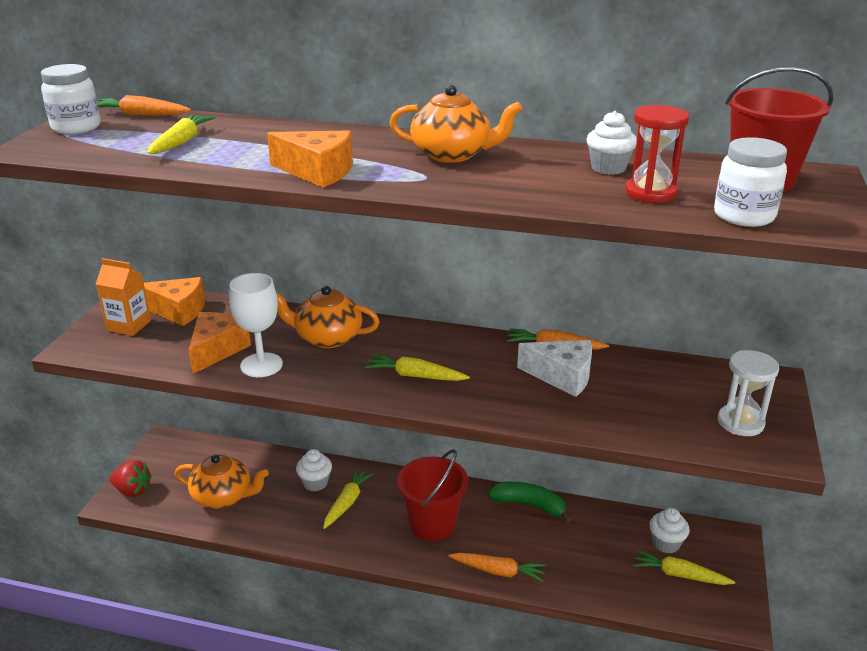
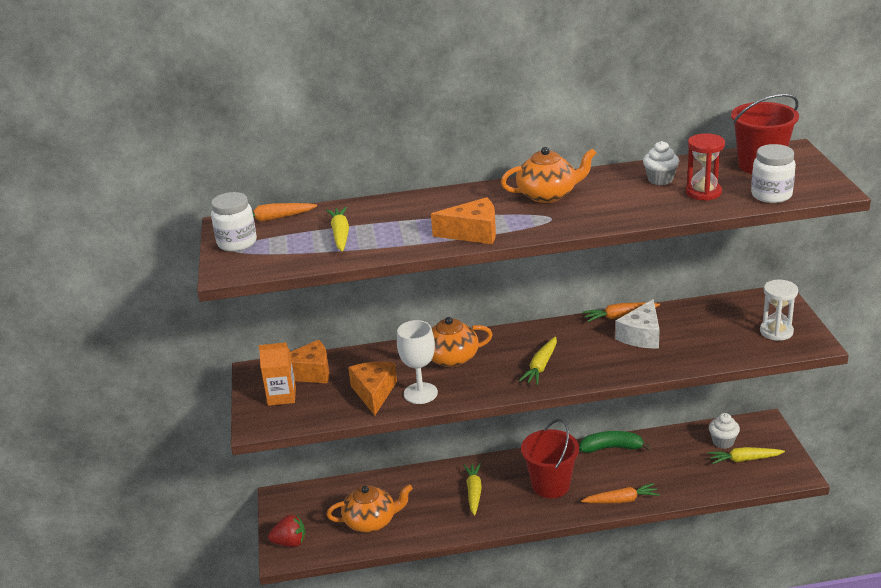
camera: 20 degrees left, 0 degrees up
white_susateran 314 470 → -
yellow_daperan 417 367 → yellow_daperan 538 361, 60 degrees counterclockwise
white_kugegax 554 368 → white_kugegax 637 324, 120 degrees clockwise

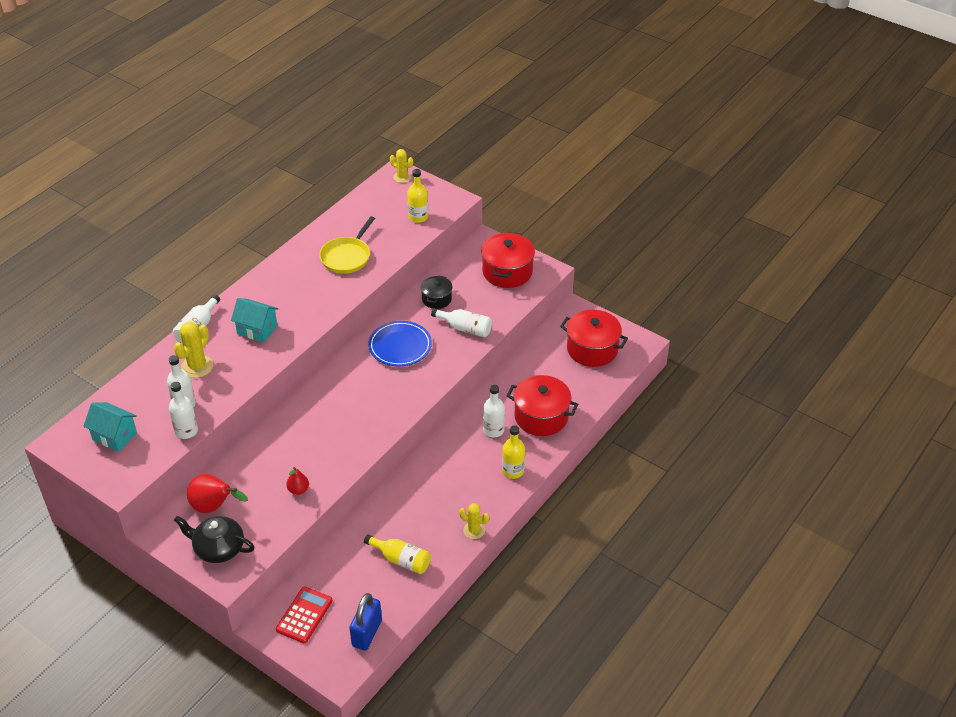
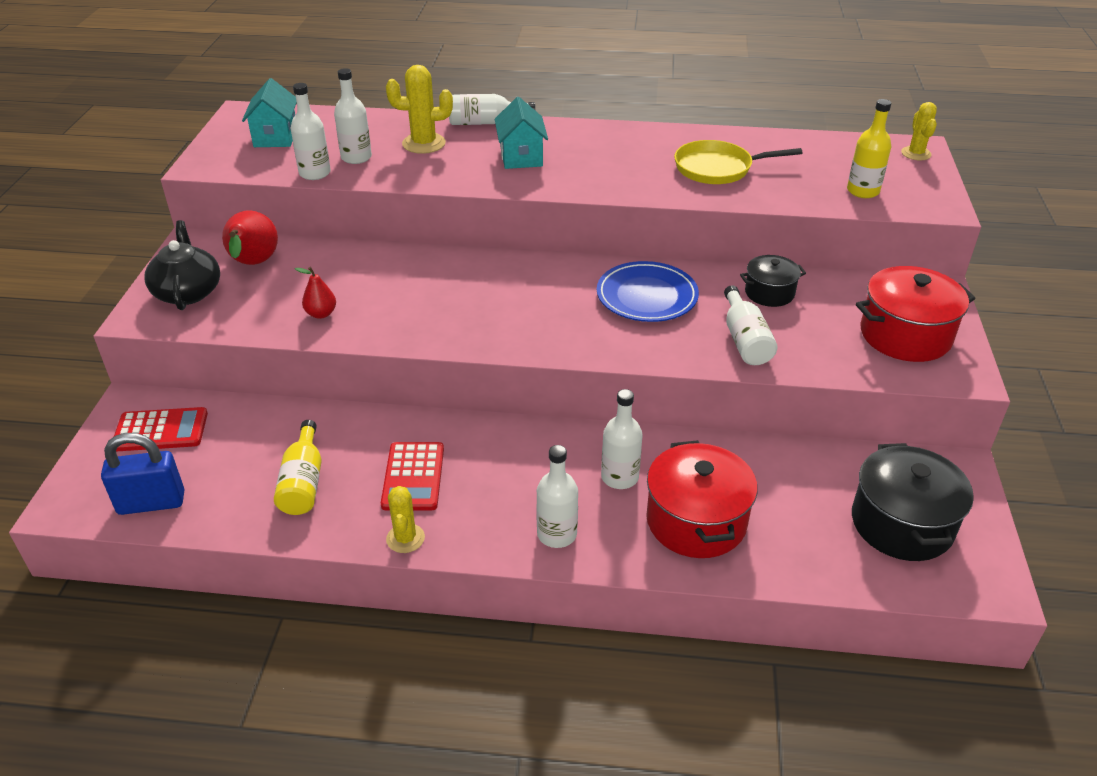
camera: 60 degrees right, 5 degrees down
- → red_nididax 412 476
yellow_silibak 513 452 → white_silibak 557 496
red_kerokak 594 338 → black_kerokak 913 502

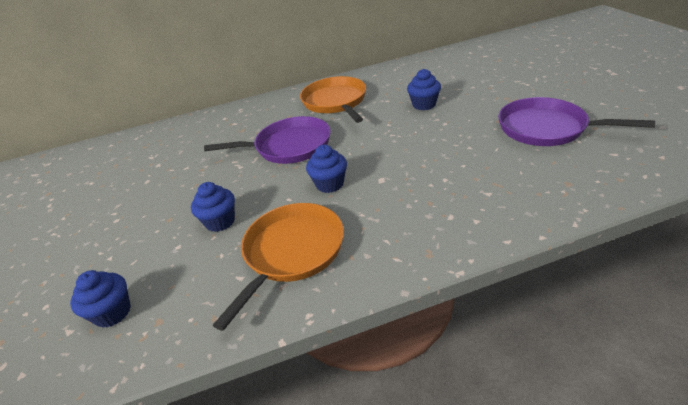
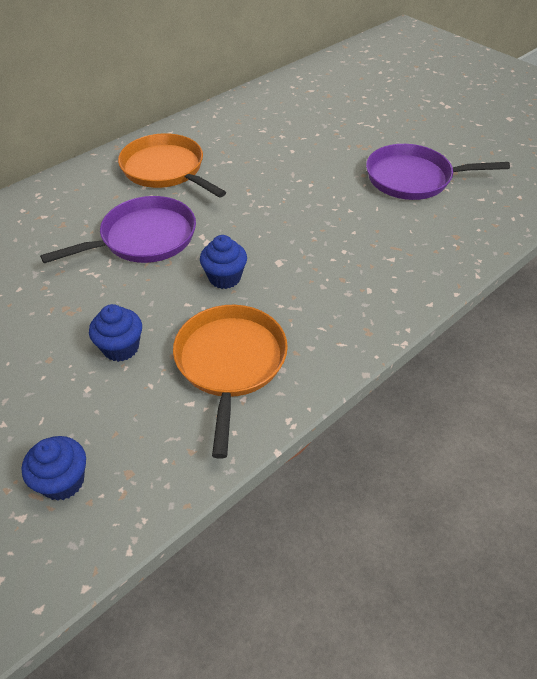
camera: 30 degrees left, 10 degrees up
blue_susateran 424 89 → -

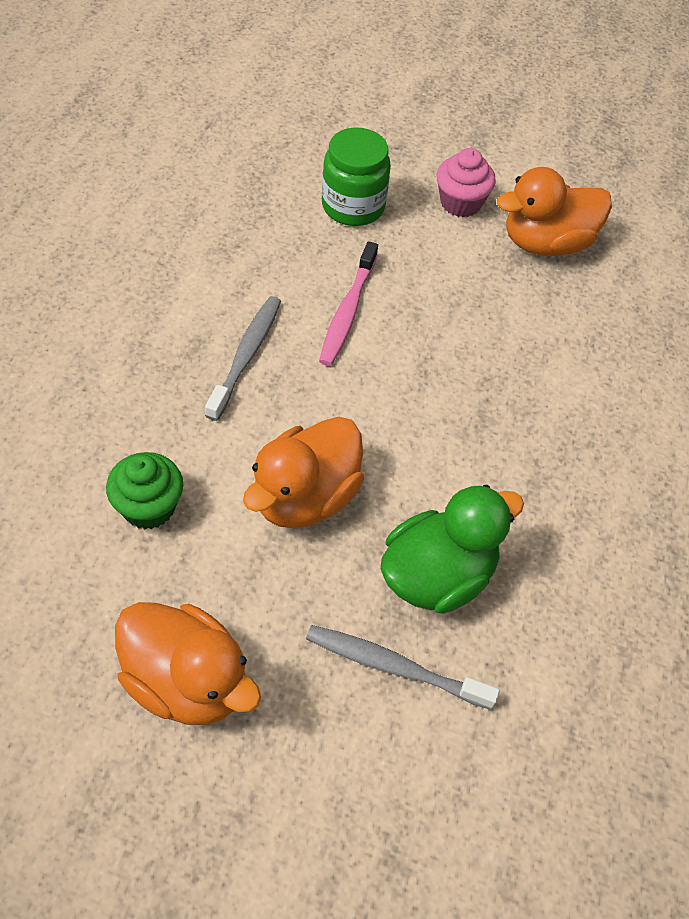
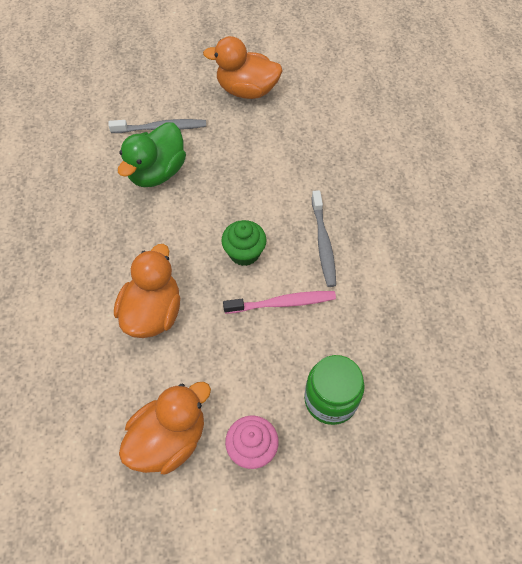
camera: 160 degrees right, 5 degrees up
green_susateran 144 490 → green_susateran 244 243, shifted
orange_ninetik 303 472 → orange_ninetik 147 291, shifted
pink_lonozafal 348 303 → pink_lonozafal 279 302, 90 degrees clockwise

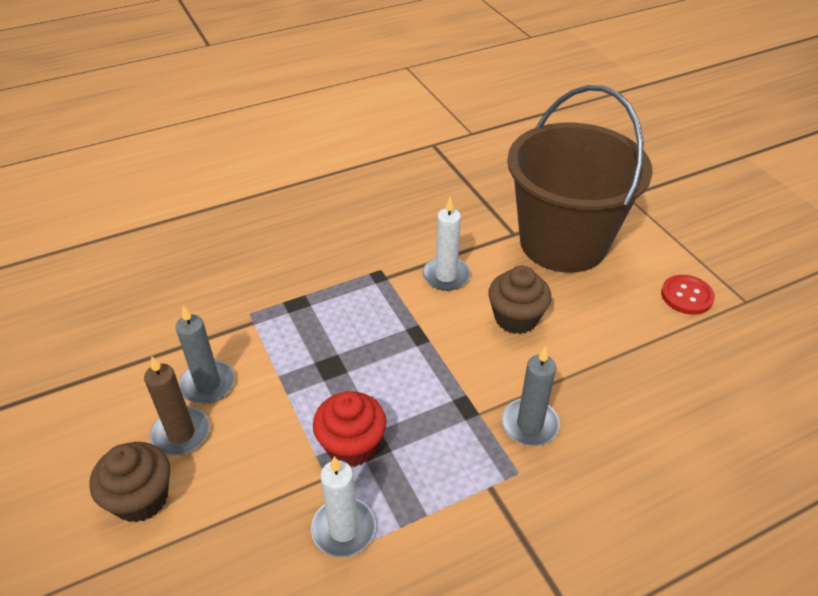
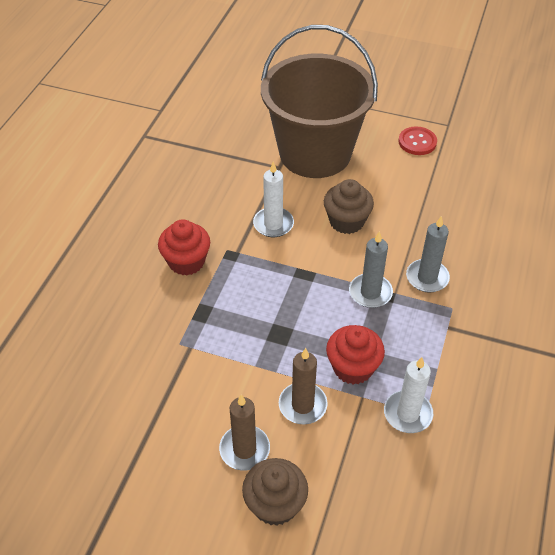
camera: 45 degrees left, 5 degrees up
- → red_susateran 184 247
- → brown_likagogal 303 386
grey_likagogal 205 354 → grey_likagogal 371 269, shifted

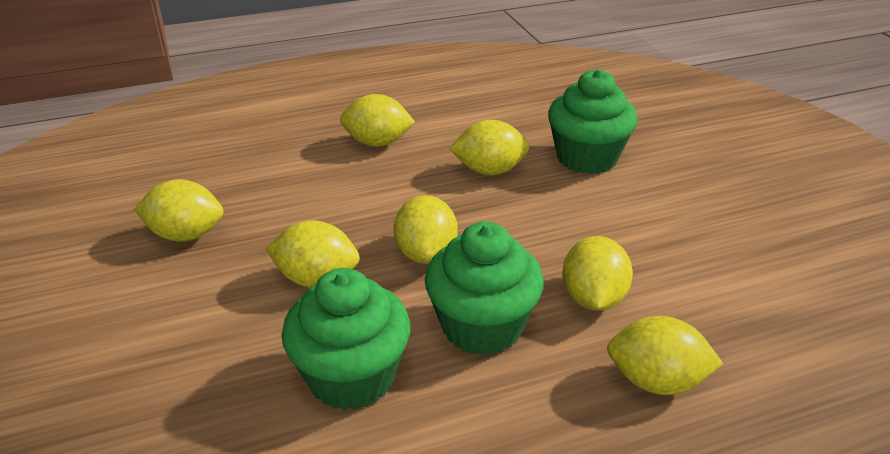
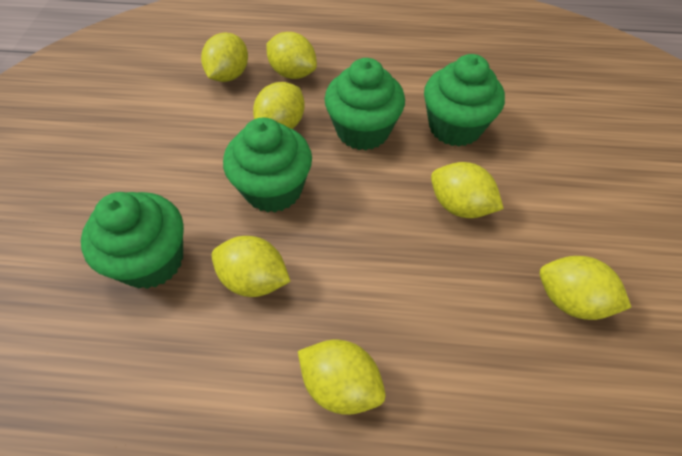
camera: 155 degrees left, 20 degrees up
- → green_susateran 267 165
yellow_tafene 426 229 → yellow_tafene 224 57, shifted

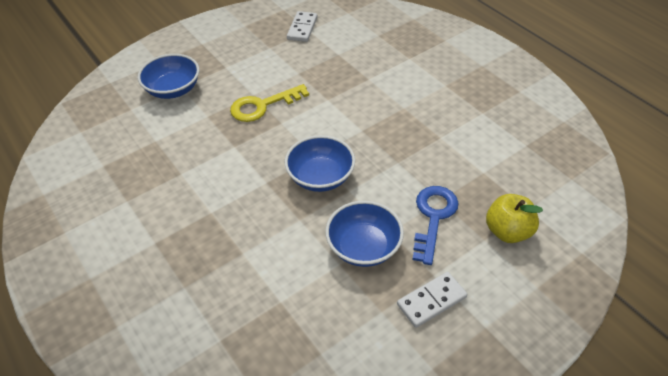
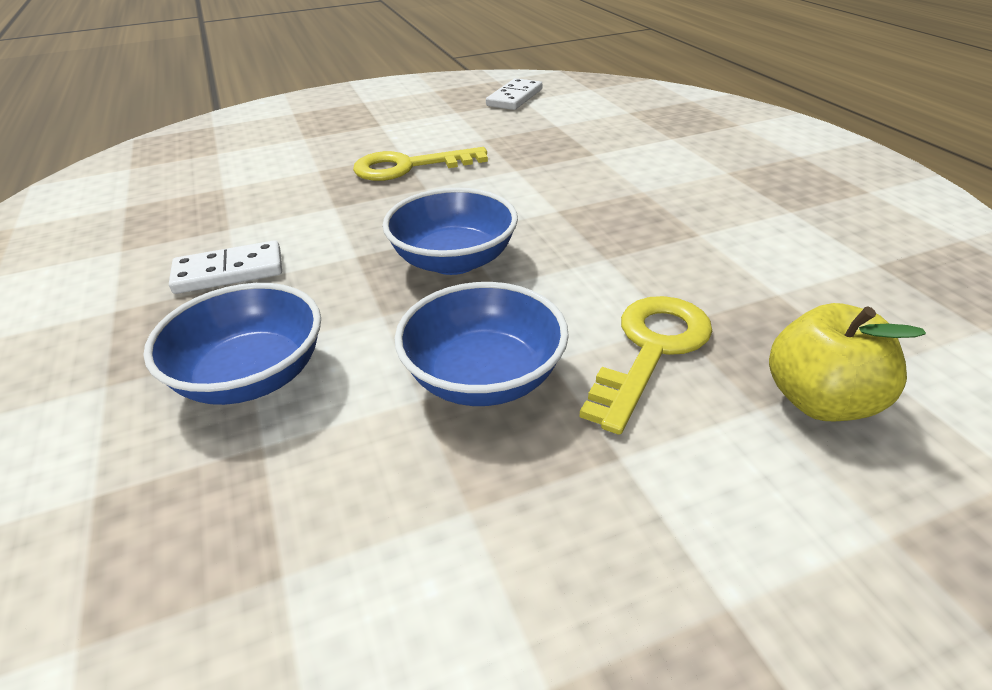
camera: 15 degrees right, 10 degrees down
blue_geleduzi 168 76 → blue_geleduzi 232 344, shifted
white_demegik 432 300 → white_demegik 225 267, shifted
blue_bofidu 435 225 → yellow_bofidu 646 365

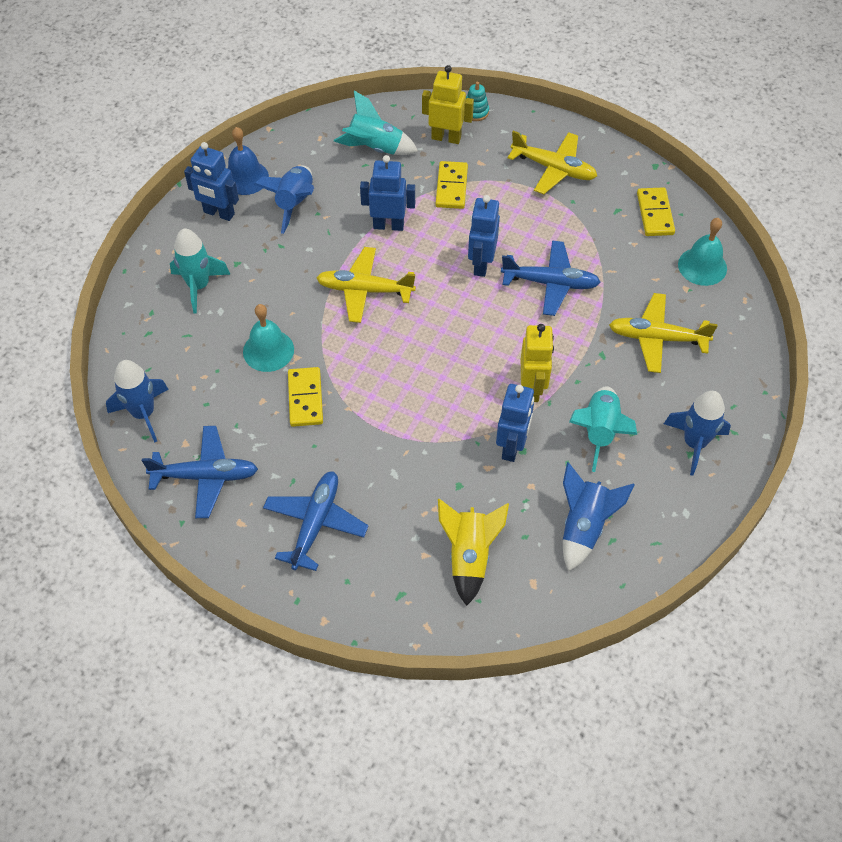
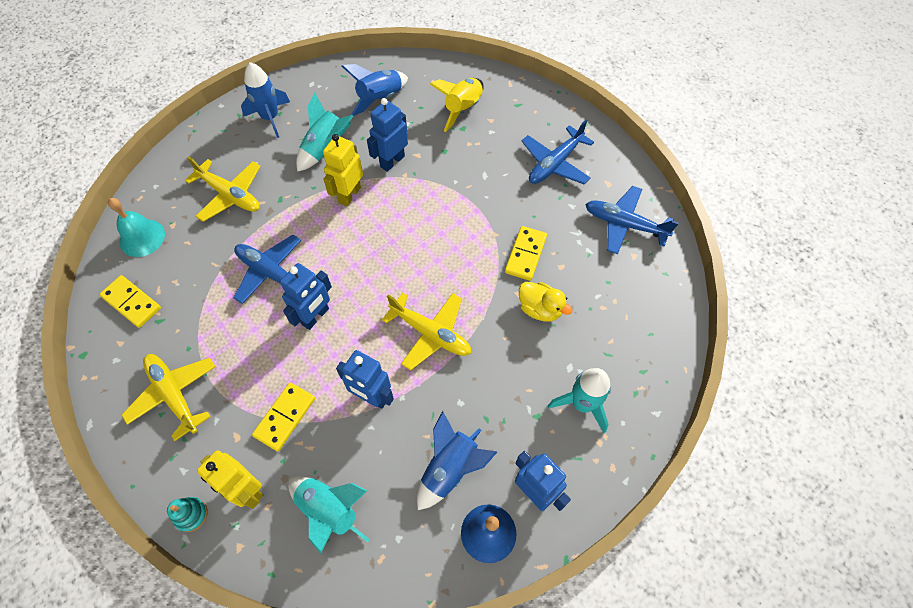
camera: 155 degrees left, 5 degrees up
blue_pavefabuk 137 401 → -
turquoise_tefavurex 268 338 → yellow_ninetik 546 302
yellow_demegik 656 211 → yellow_demegik 130 301, 75 degrees counterclockwise

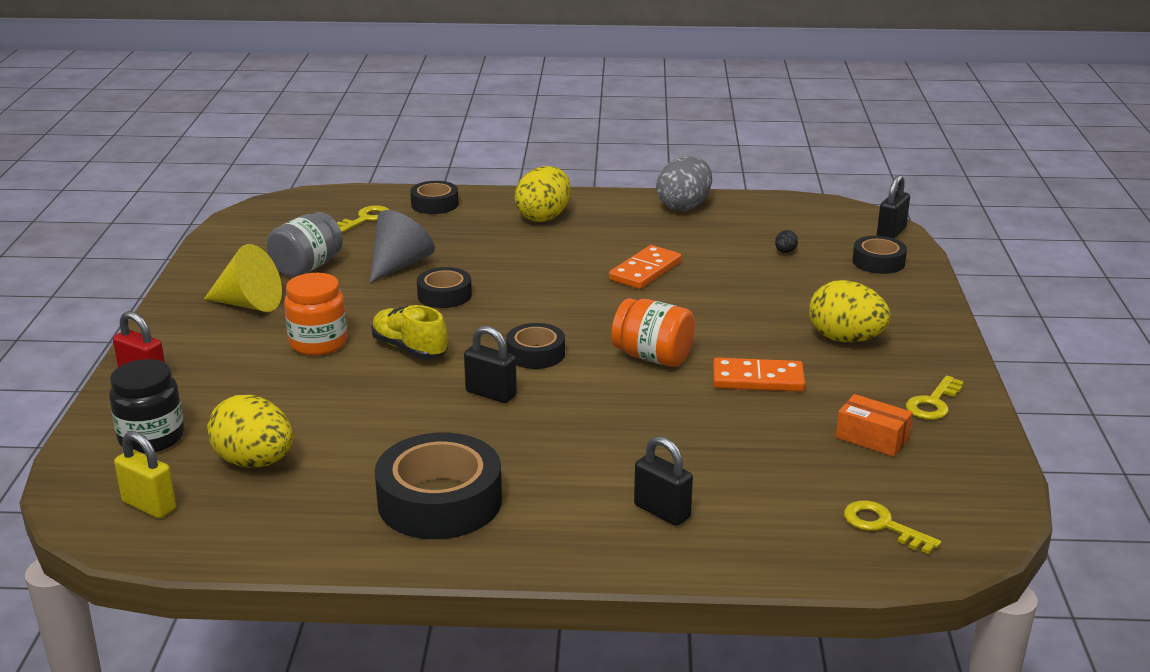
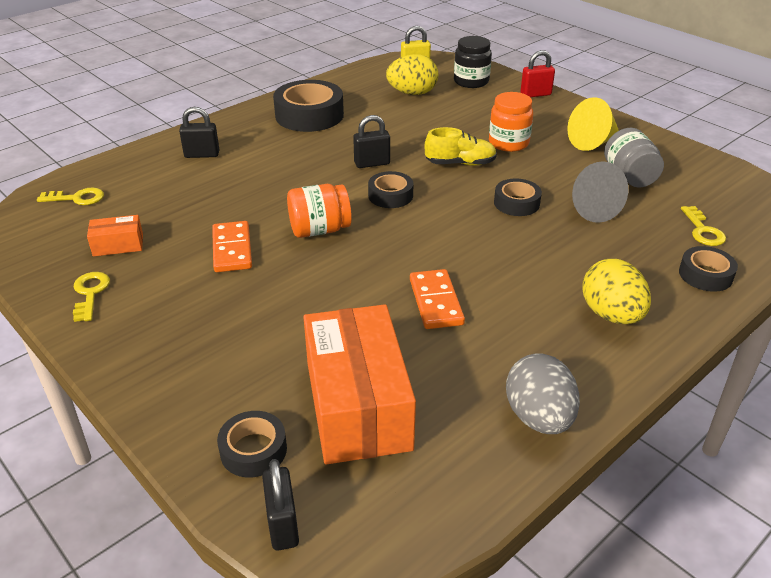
camera: 135 degrees right, 10 degrees up
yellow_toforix 850 311 → -
black_toforix 786 241 → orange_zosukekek 359 384
orange_demegik 759 375 → orange_demegik 232 246, 60 degrees counterclockwise

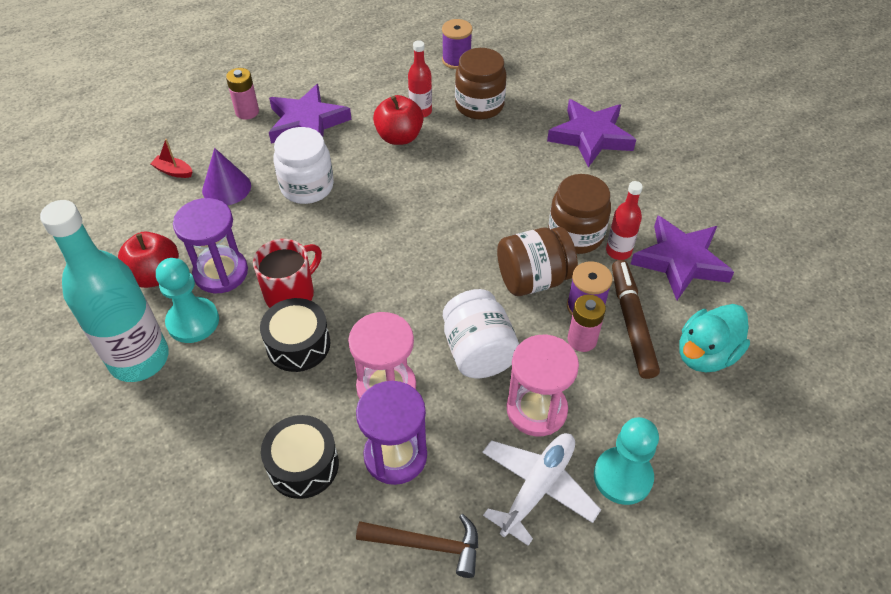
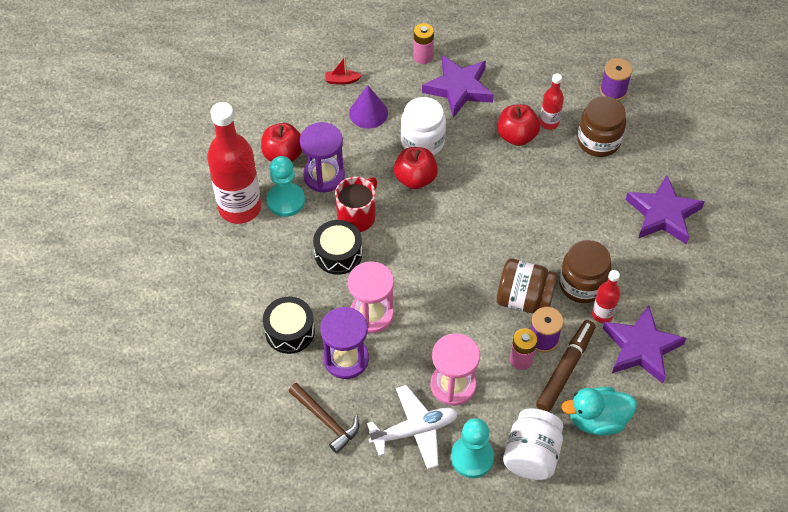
camera: 35 degrees right, 5 degrees up
- → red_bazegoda 416 168
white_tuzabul 481 333 → white_tuzabul 533 444, shifted
turquoise_silibak 104 291 → red_silibak 234 163
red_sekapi 171 158 → red_sekapi 343 70, 60 degrees counterclockwise
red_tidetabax 287 273 → red_tidetabax 356 204, 45 degrees counterclockwise

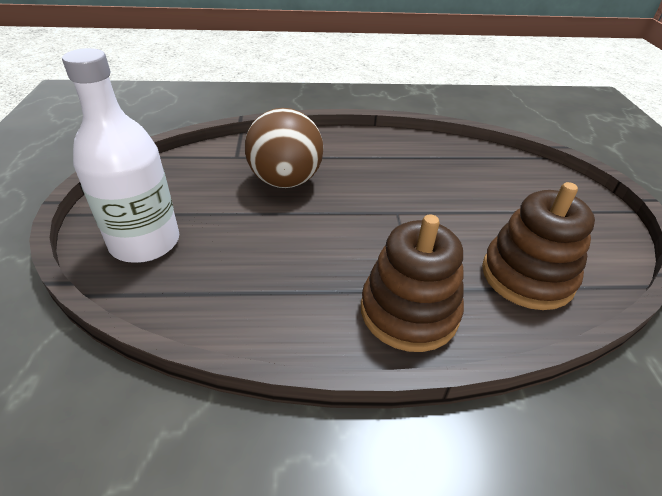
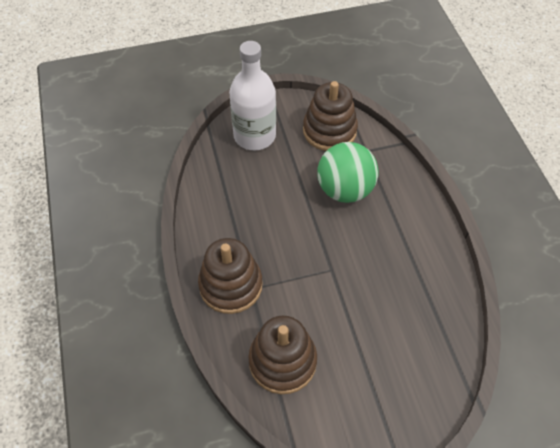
camera: 80 degrees right, 15 degrees up
- → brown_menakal 330 116
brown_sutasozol 284 148 → green_sutasozol 348 172

